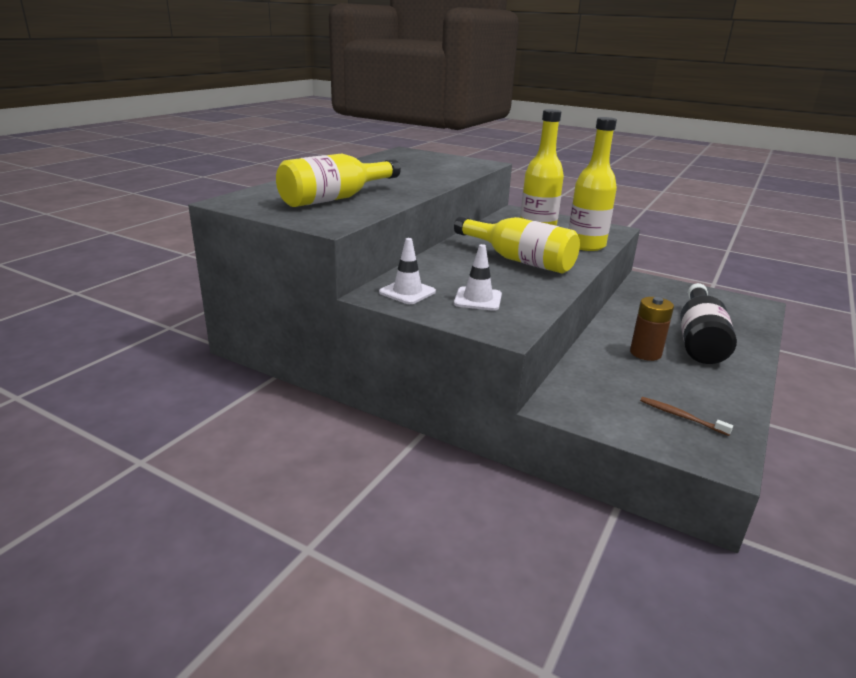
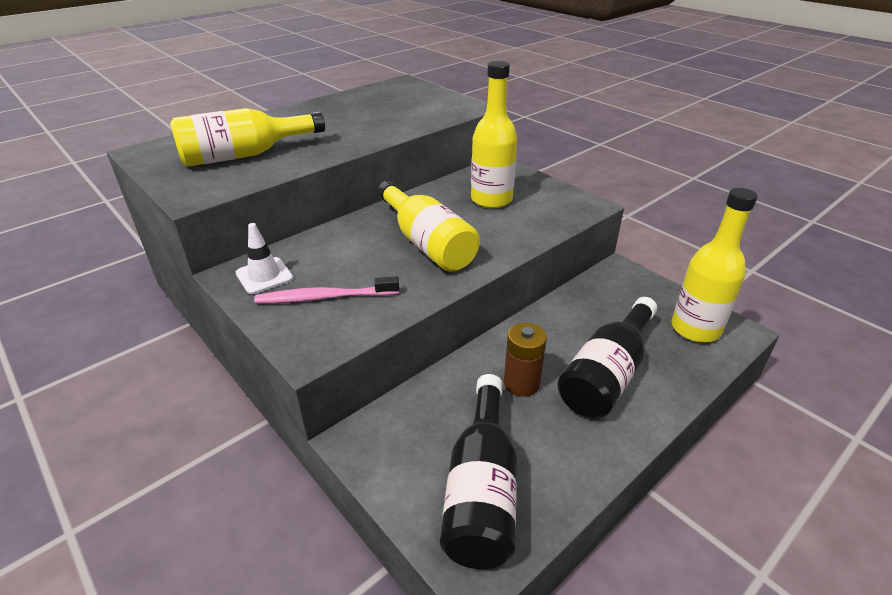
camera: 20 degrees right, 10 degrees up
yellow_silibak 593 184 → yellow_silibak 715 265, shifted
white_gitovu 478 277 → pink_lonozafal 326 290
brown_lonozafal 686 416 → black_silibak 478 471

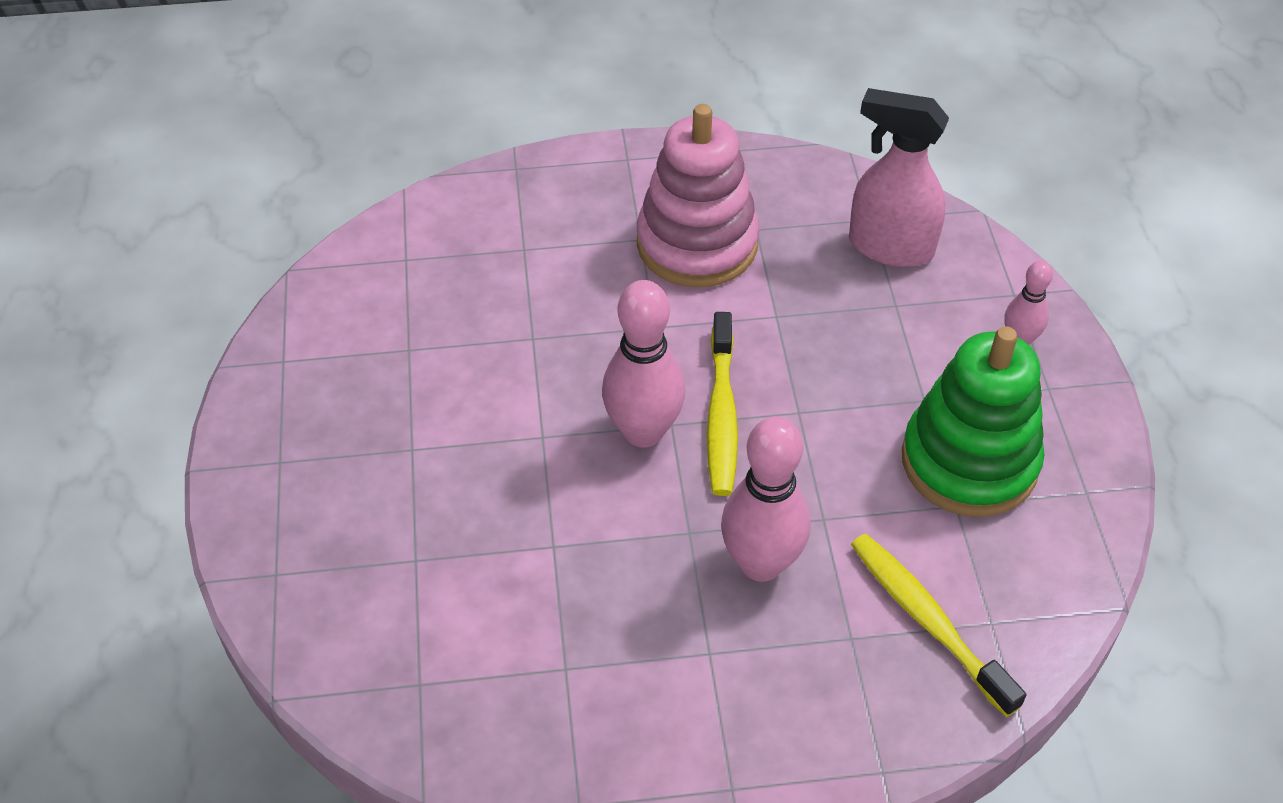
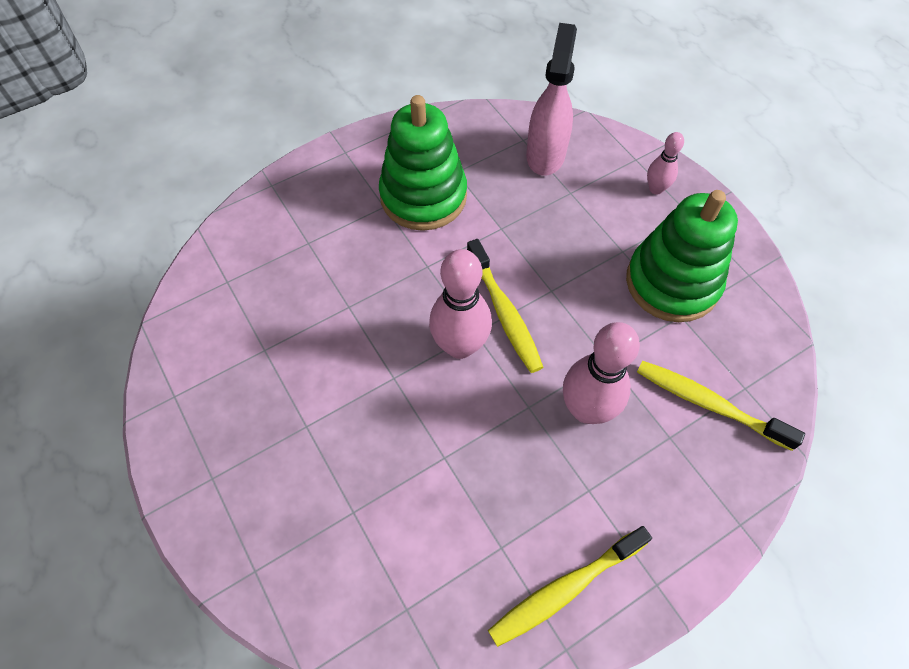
camera: 25 degrees left, 10 degrees up
- → yellow_lonozafal 570 586
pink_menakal 698 195 → green_menakal 423 163
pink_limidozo 899 177 → pink_limidozo 551 99, 105 degrees clockwise

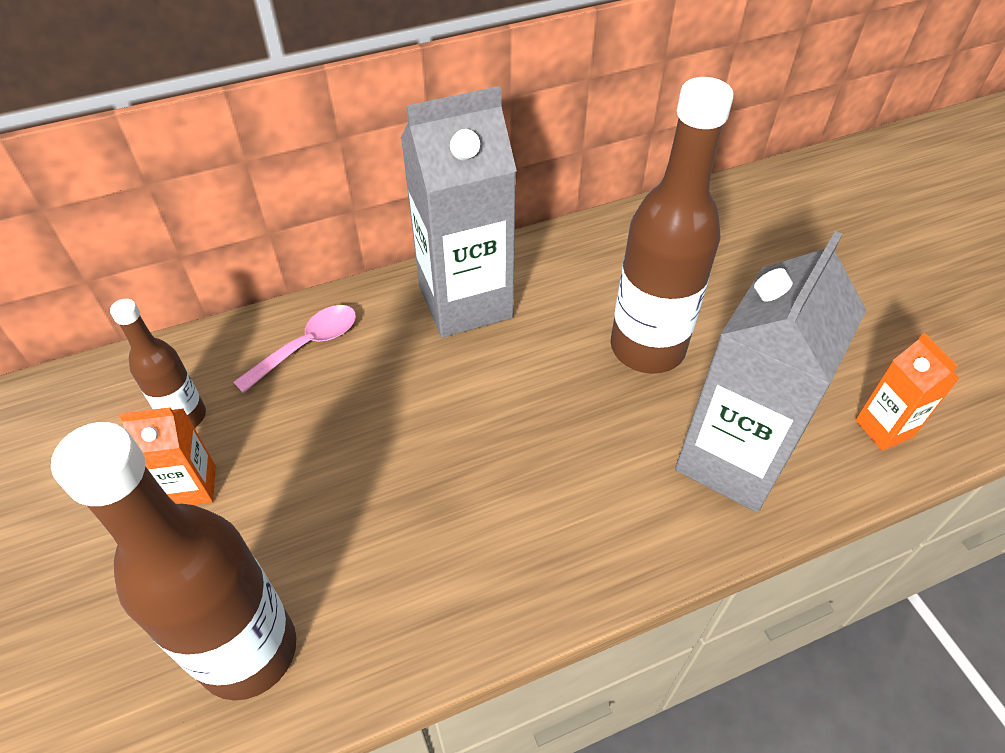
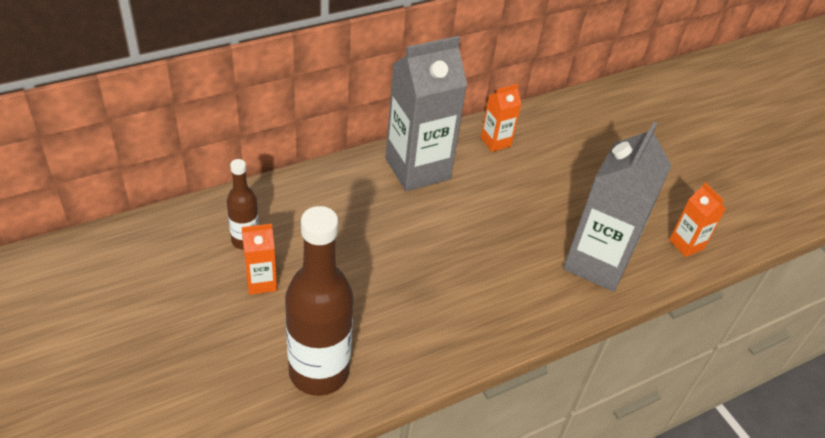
camera: 10 degrees left, 5 degrees down
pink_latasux 294 349 → -
brown_silibak 672 225 → -
- → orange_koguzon 501 118

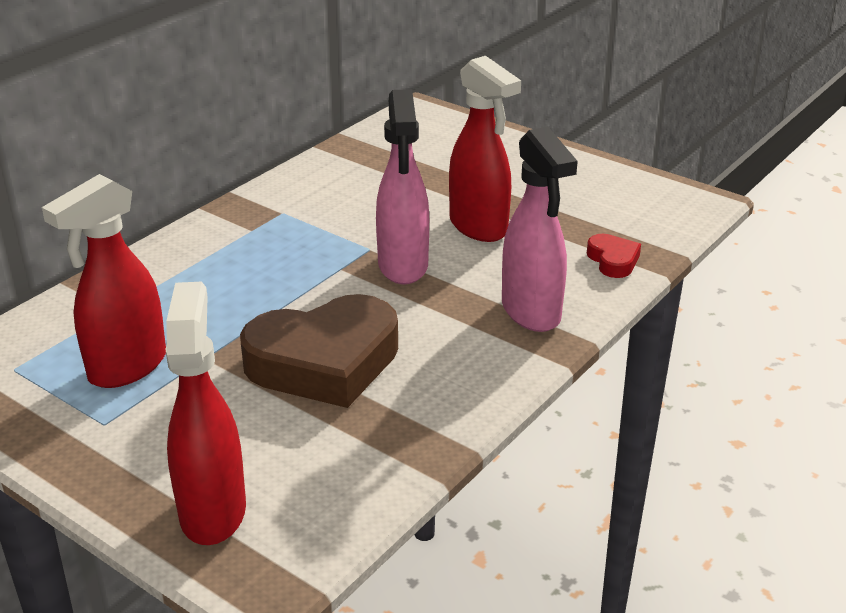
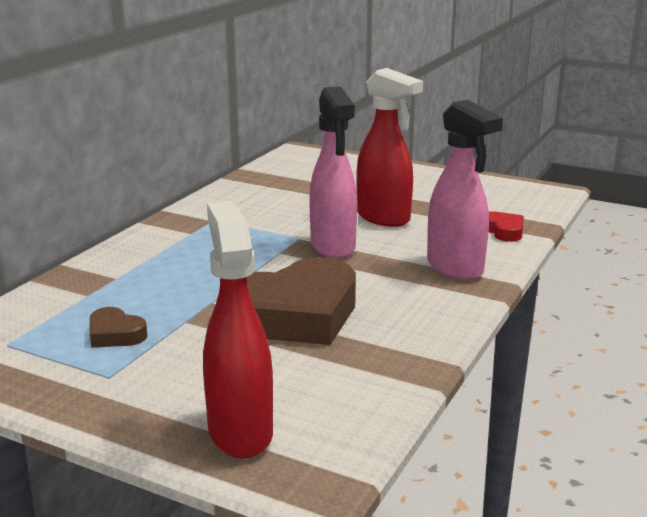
camera: 10 degrees left, 10 degrees down
red_limidozo 104 281 → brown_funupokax 118 327

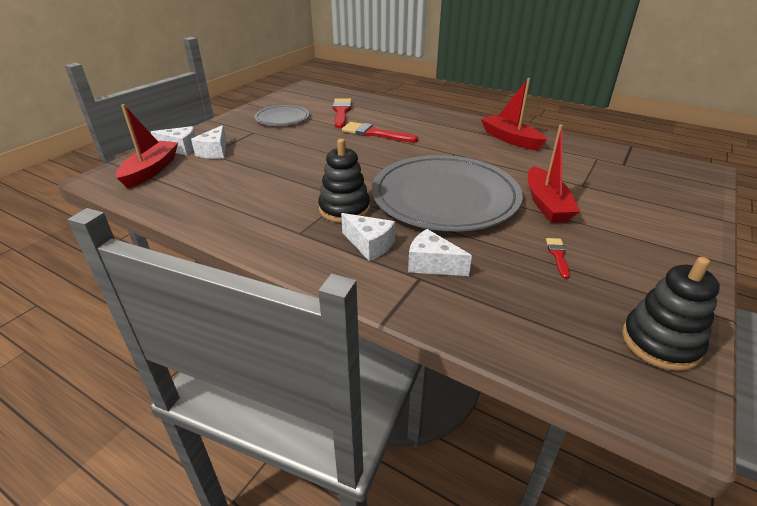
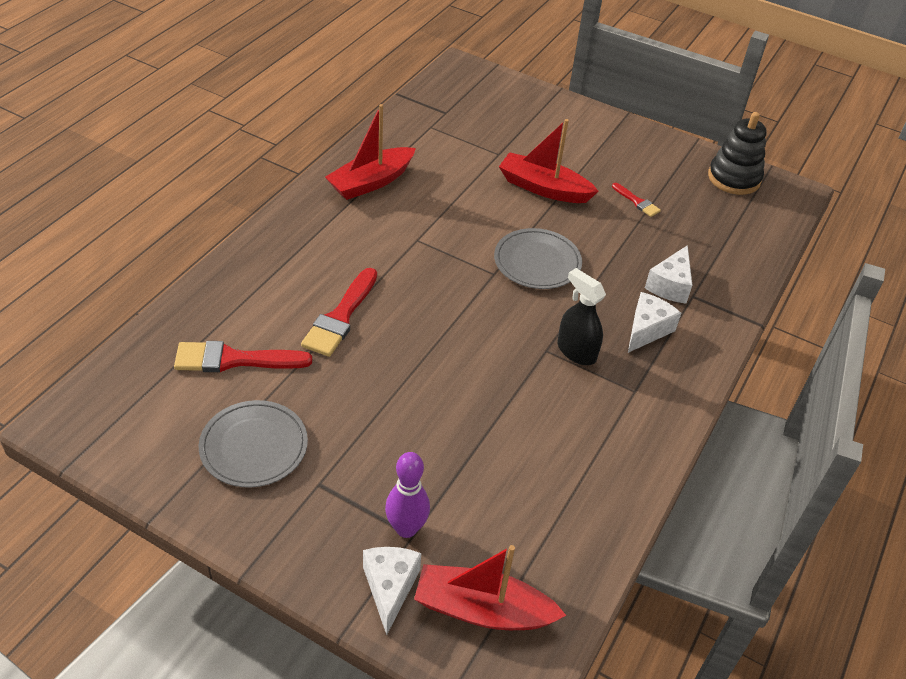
camera: 95 degrees left, 10 degrees up
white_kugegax 209 142 → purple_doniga 407 495
black_menakal 344 181 → black_limidozo 582 316
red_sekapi 554 173 → red_sekapi 549 161, 150 degrees counterclockwise
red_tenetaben 558 258 → red_tenetaben 636 200, 135 degrees counterclockwise
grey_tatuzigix 447 193 → grey_tatuzigix 538 258, x0.50

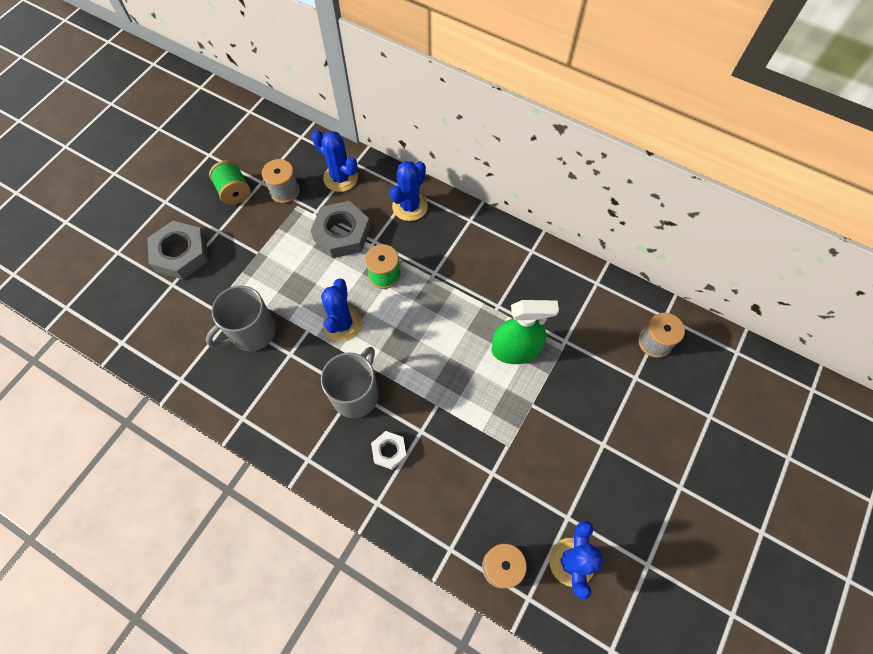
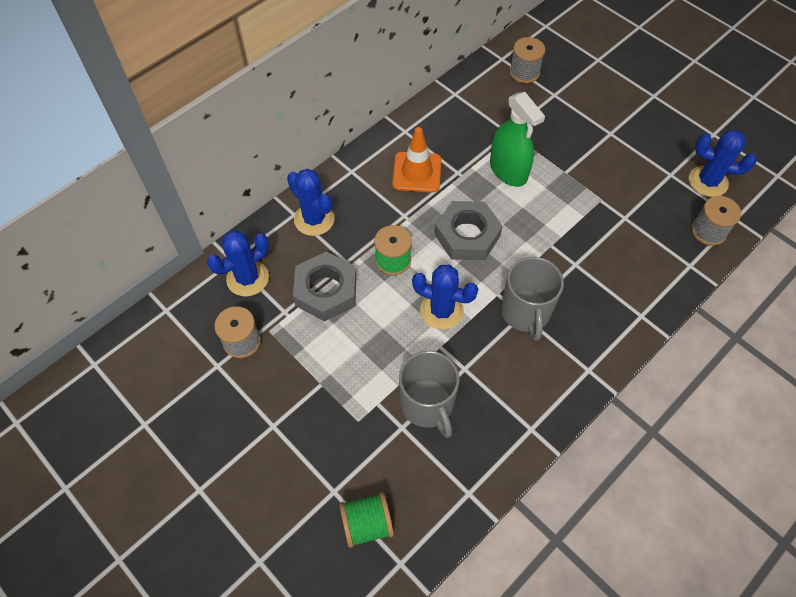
camera: 75 degrees left, 5 degrees down
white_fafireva 389 450 → -
- → orange_gitovu 416 159
grey_fafireva 177 250 → grey_fafireva 469 230, shifted
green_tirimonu 229 182 → green_tirimonu 366 520, shifted
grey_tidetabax 350 382 → grey_tidetabax 532 299, 135 degrees counterclockwise
green_limidozo 525 332 → green_limidozo 517 139, 135 degrees clockwise

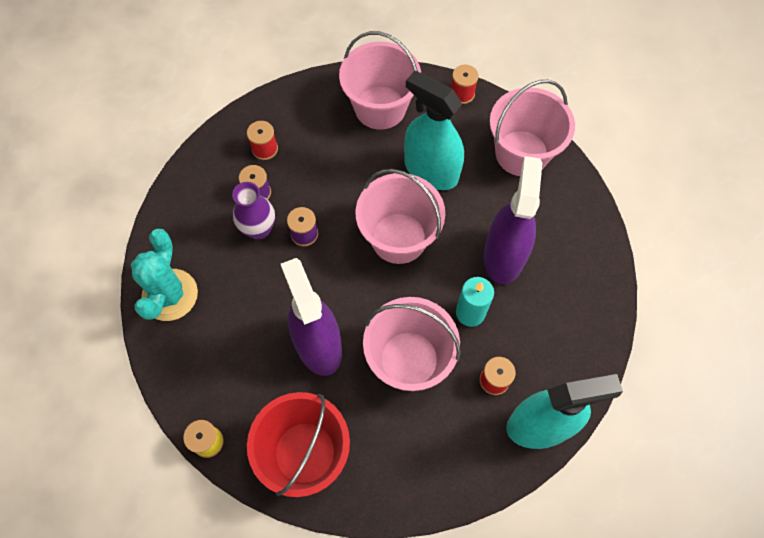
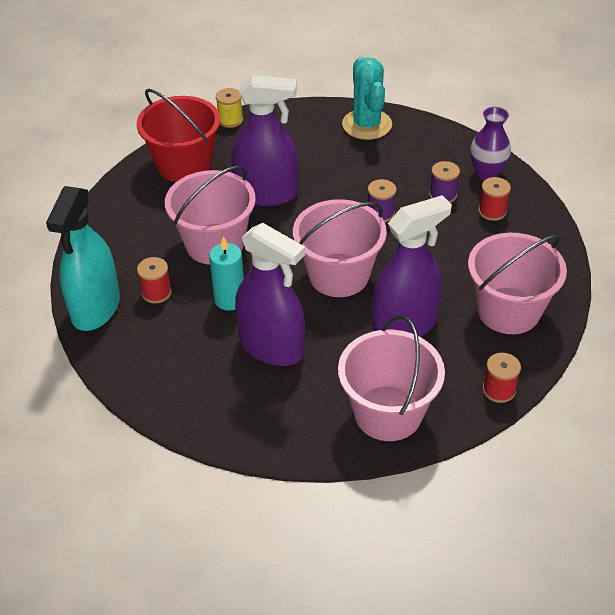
camera: 115 degrees right, 20 degrees down
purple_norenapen 253 211 → purple_norenapen 490 144, shifted
turquoise_limidozo 434 130 → purple_limidozo 412 266
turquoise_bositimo 164 275 → turquoise_bositimo 367 98, 45 degrees clockwise

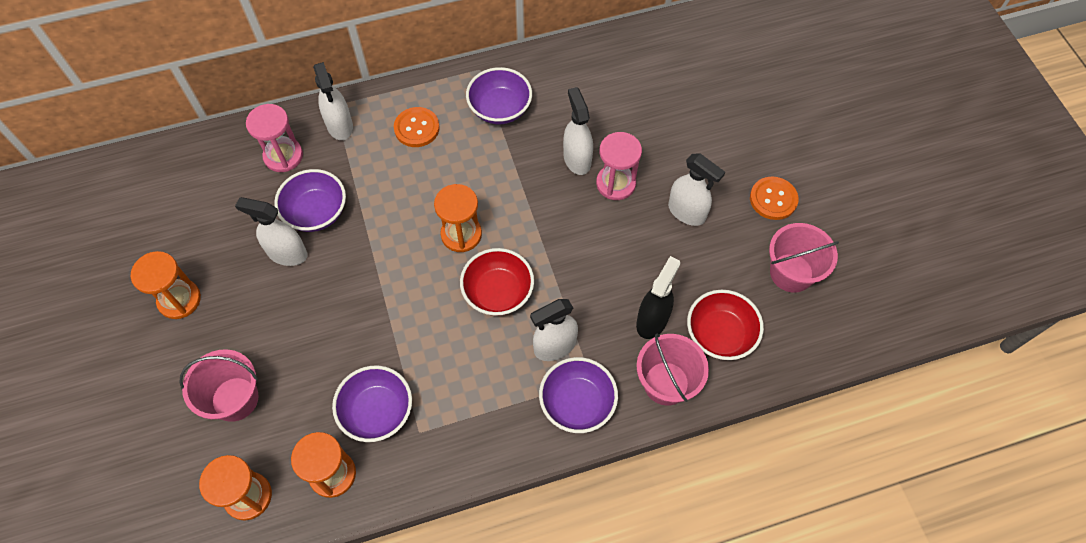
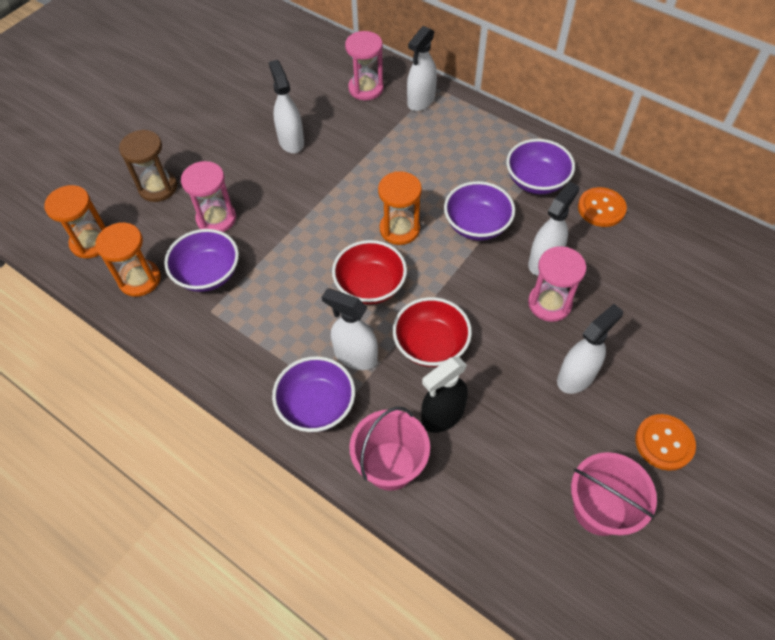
camera: 55 degrees right, 5 degrees down
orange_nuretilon 166 285 → -
- → pink_nuretilon 208 196
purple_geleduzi 310 200 → purple_geleduzi 479 211, shifted
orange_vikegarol 417 127 → orange_vikegarol 602 207, shifted
red_geleduzi 725 325 → red_geleduzi 432 332, shifted
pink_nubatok 219 385 → brown_nuretilon 148 166
black_limidozo 658 297 → black_limidozo 444 395, 150 degrees clockwise
white_limidozo 696 189 → white_limidozo 590 349, 135 degrees counterclockwise

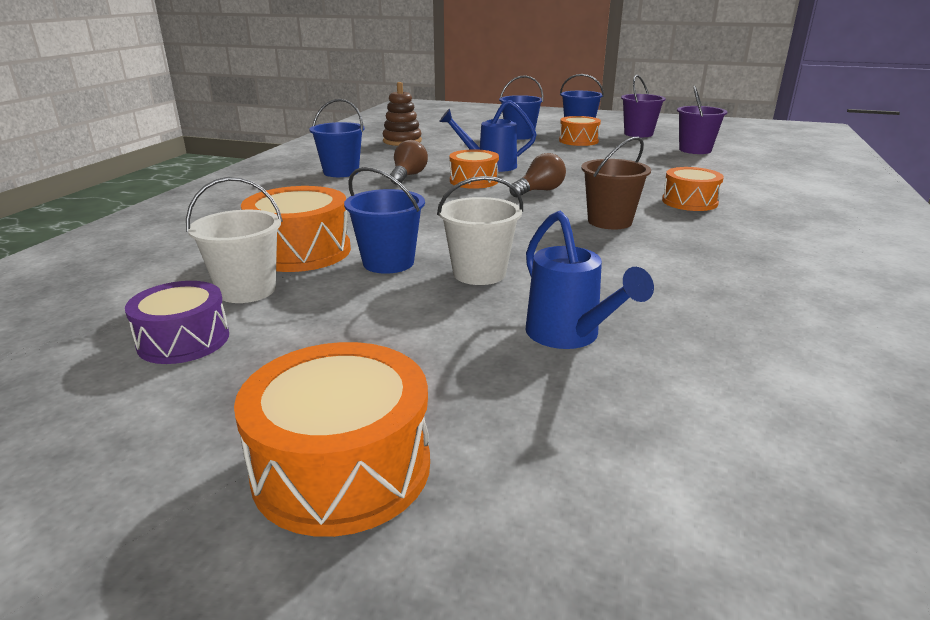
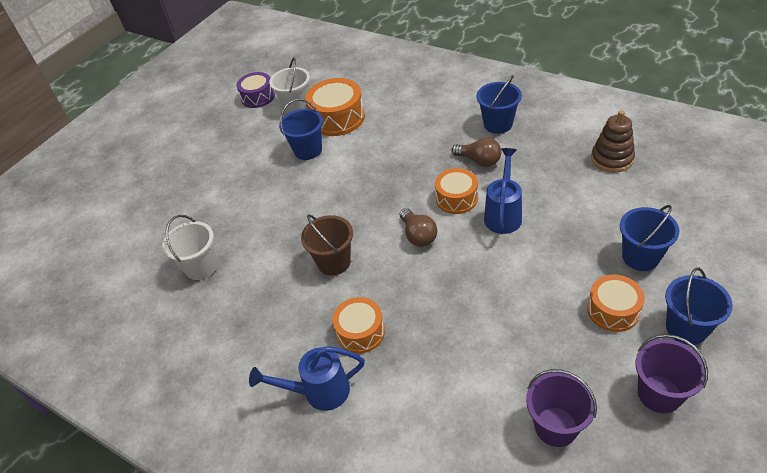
camera: 110 degrees right, 20 degrees up
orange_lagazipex 332 439 → -
white_nubatok 480 230 → white_nubatok 189 247, shifted
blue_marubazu 590 280 → blue_marubazu 307 378, shifted

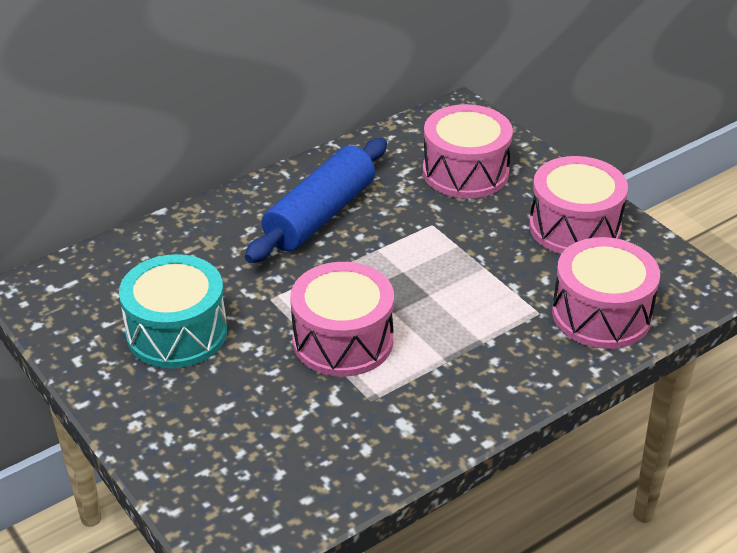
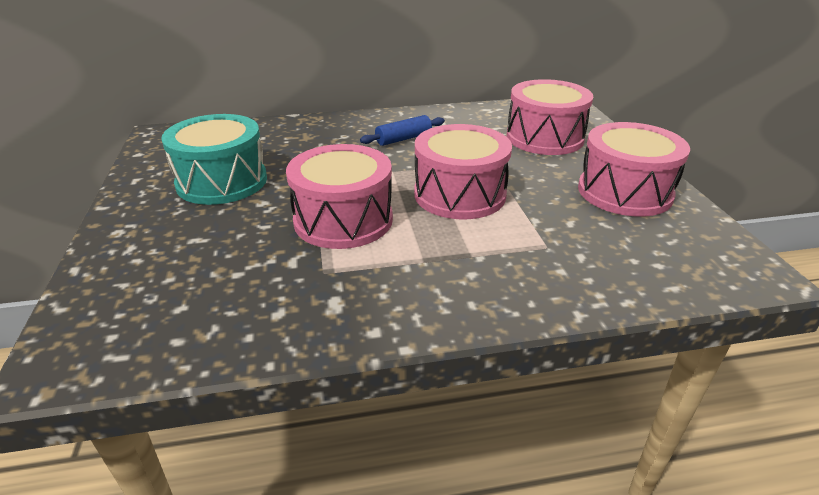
camera: 25 degrees right, 5 degrees down
pink_lagazipex 606 293 → pink_lagazipex 463 171, shifted
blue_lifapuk 316 200 → blue_lifapuk 402 130, x0.49

